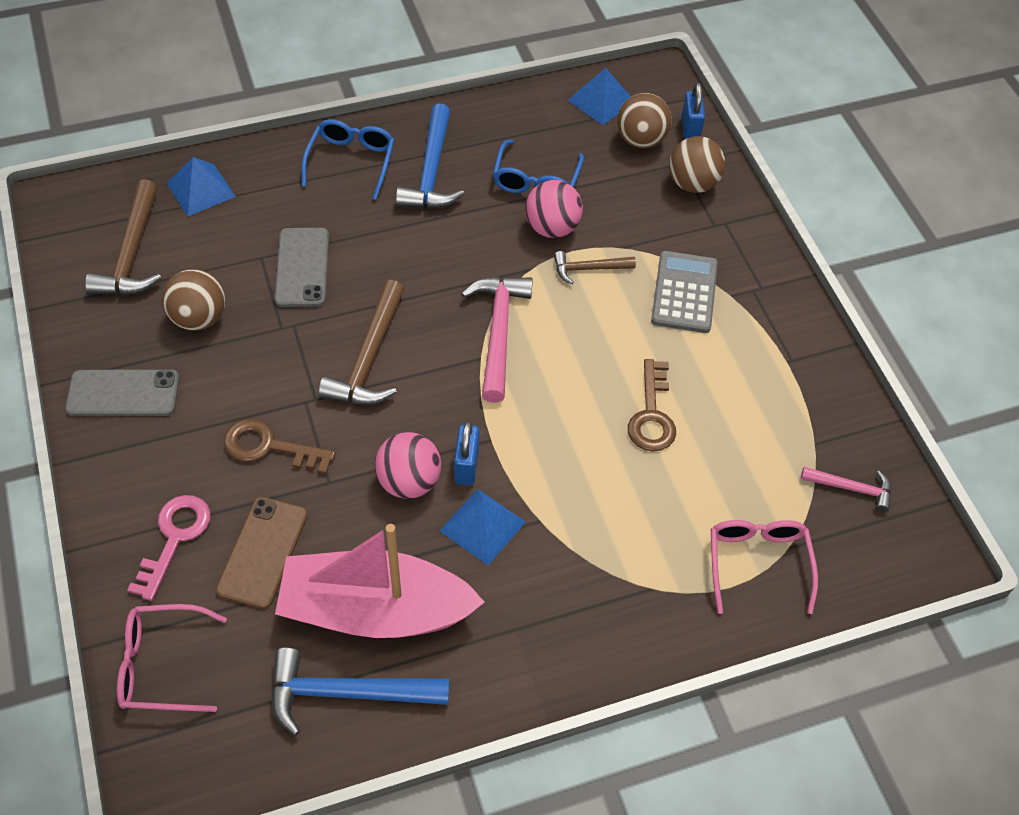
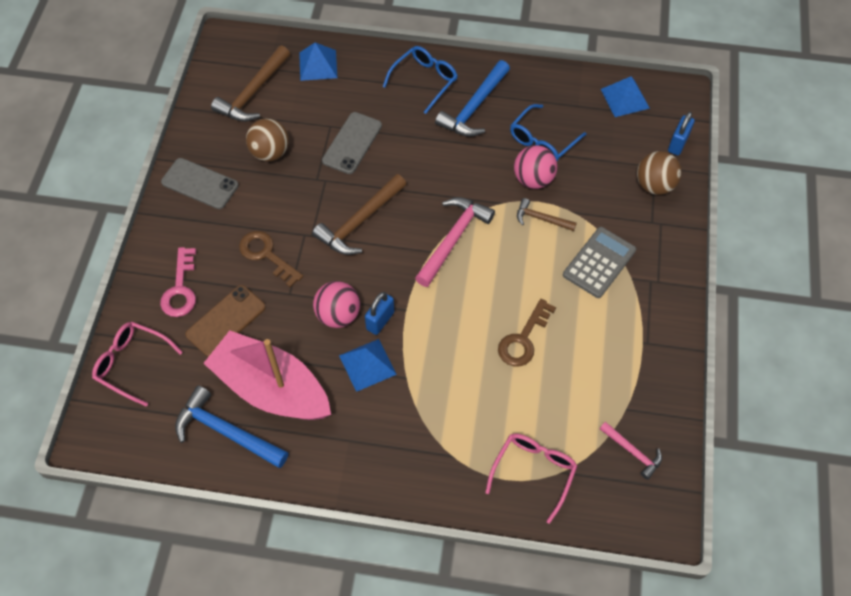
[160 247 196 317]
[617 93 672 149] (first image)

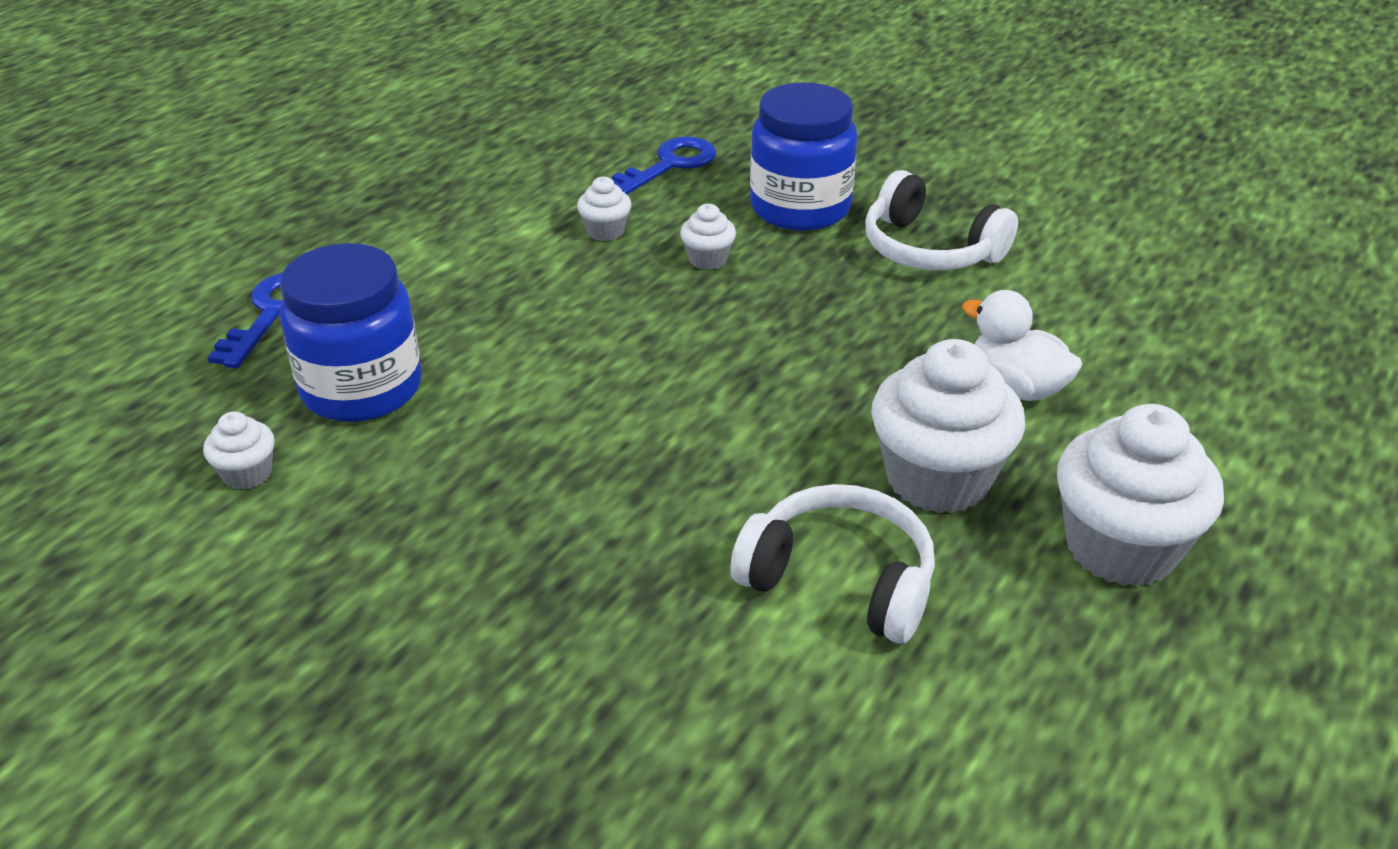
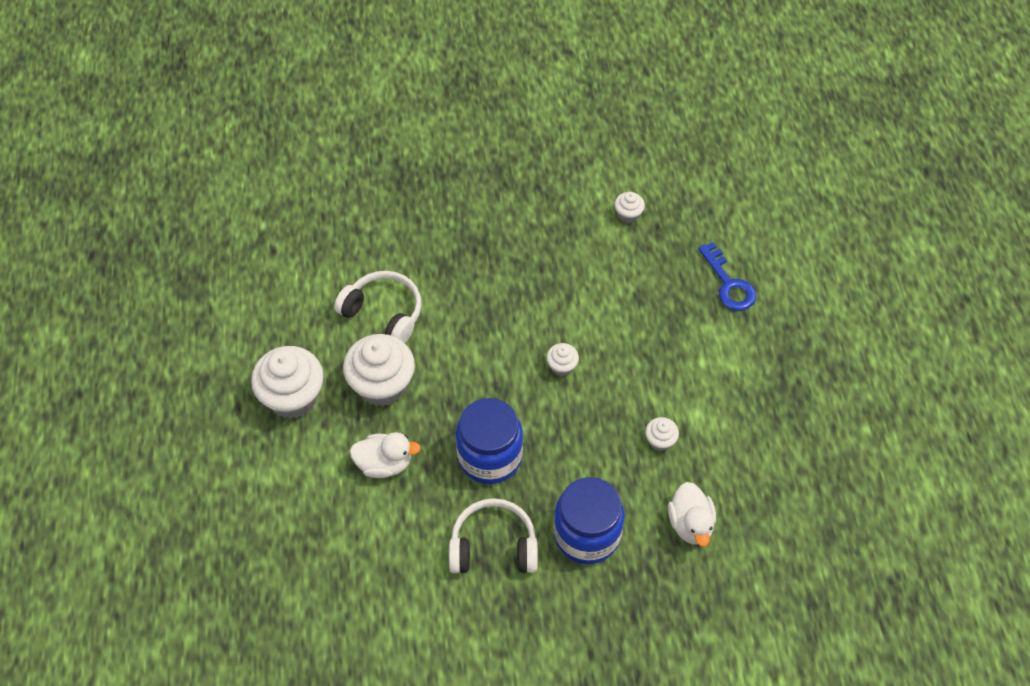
[334 271 422 343]
[456 398 523 484]
[546 343 579 376]
[668 482 716 547]

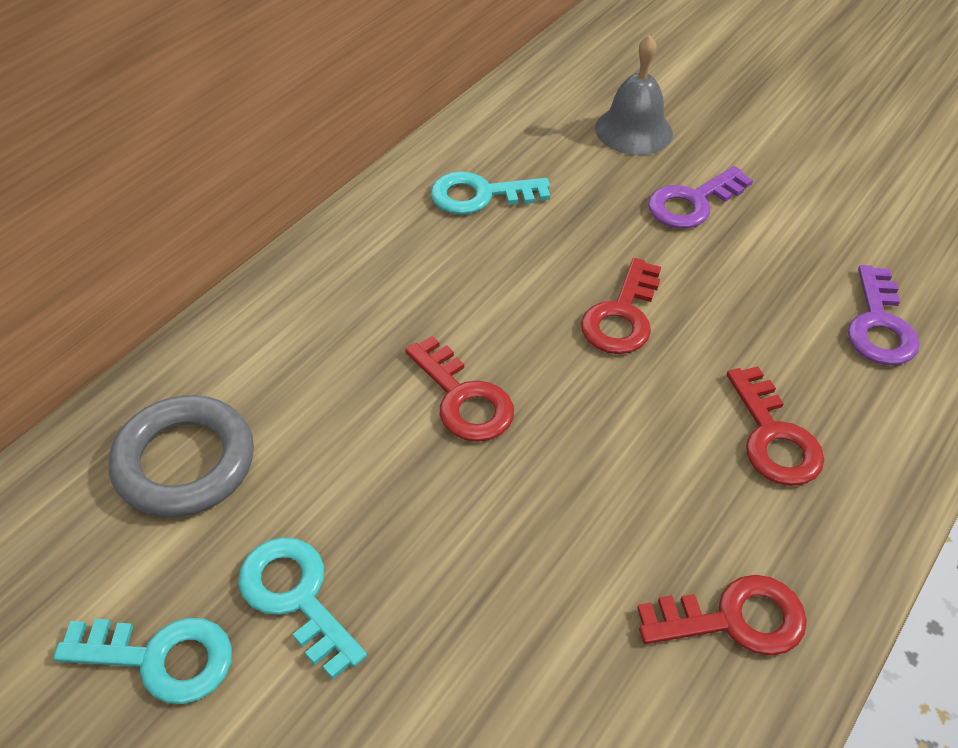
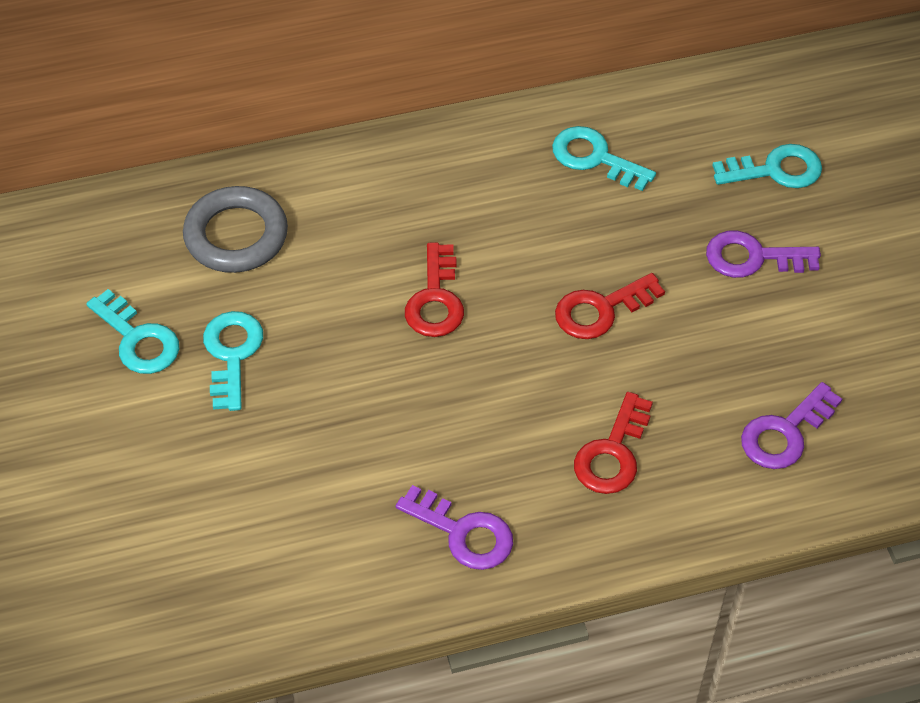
[396 485 513 570]
[712 144 822 188]

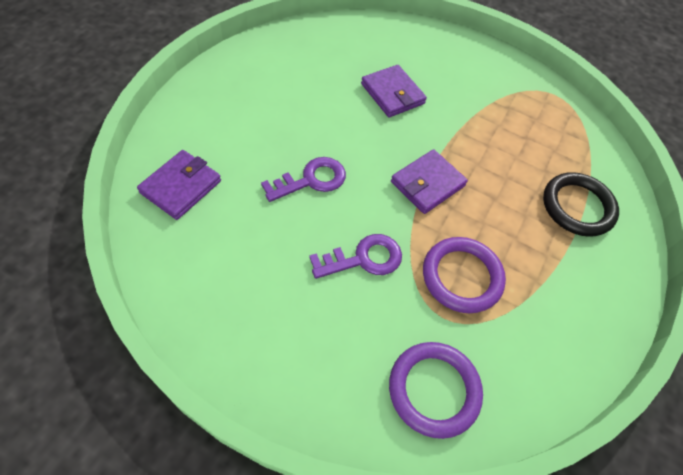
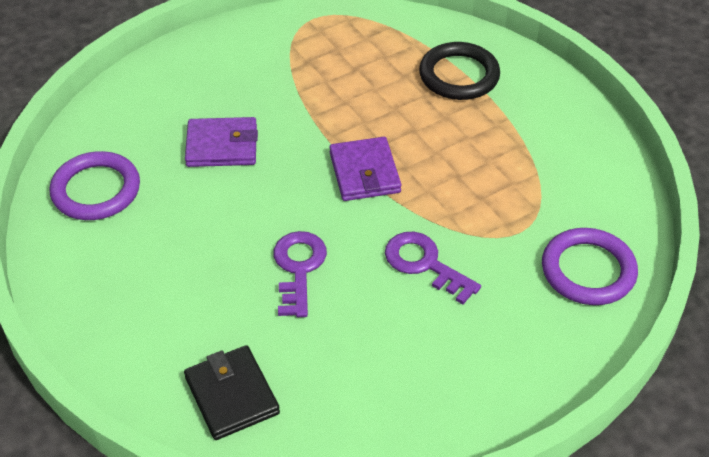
[50 151 140 220]
[184 345 280 440]
[385 232 481 304]

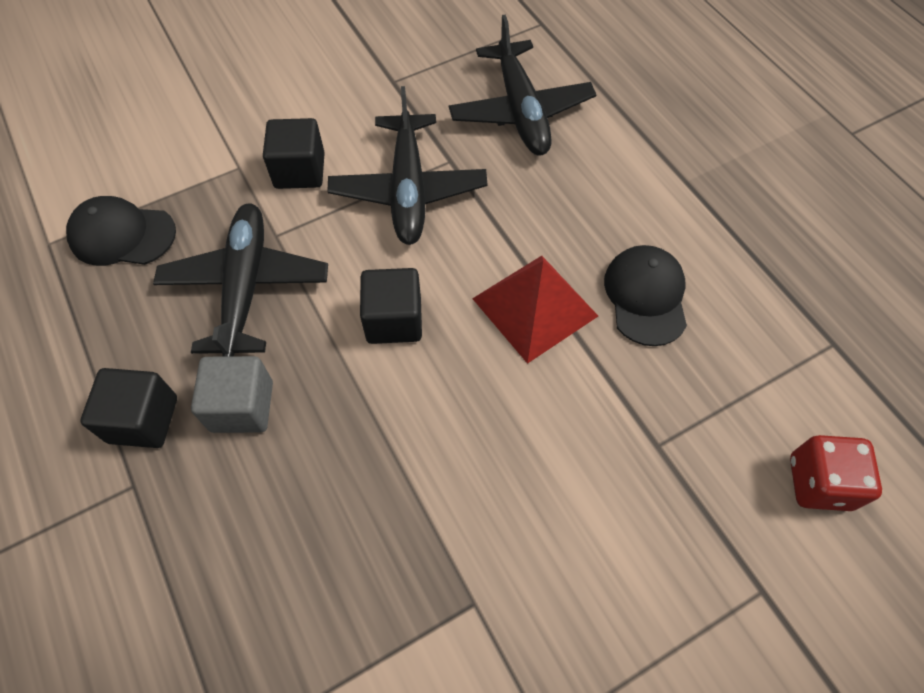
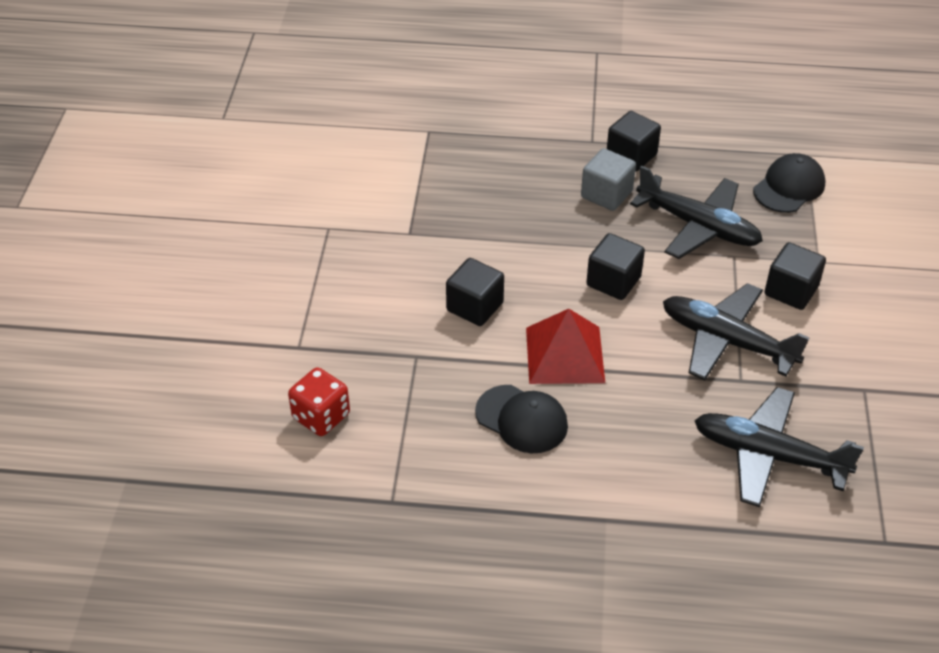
[446 258 504 326]

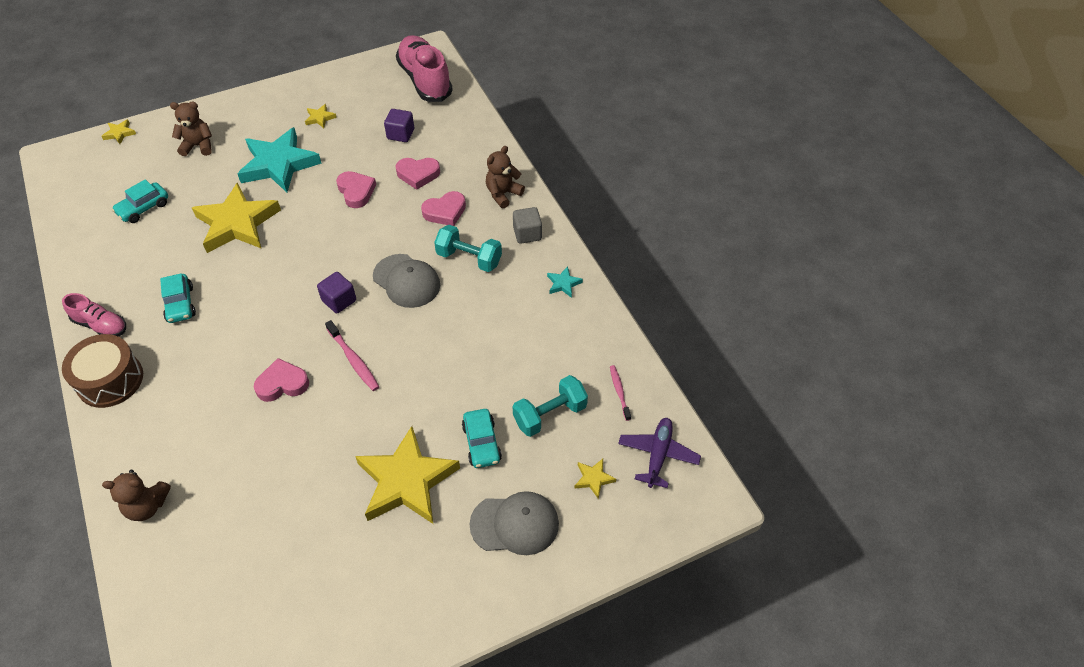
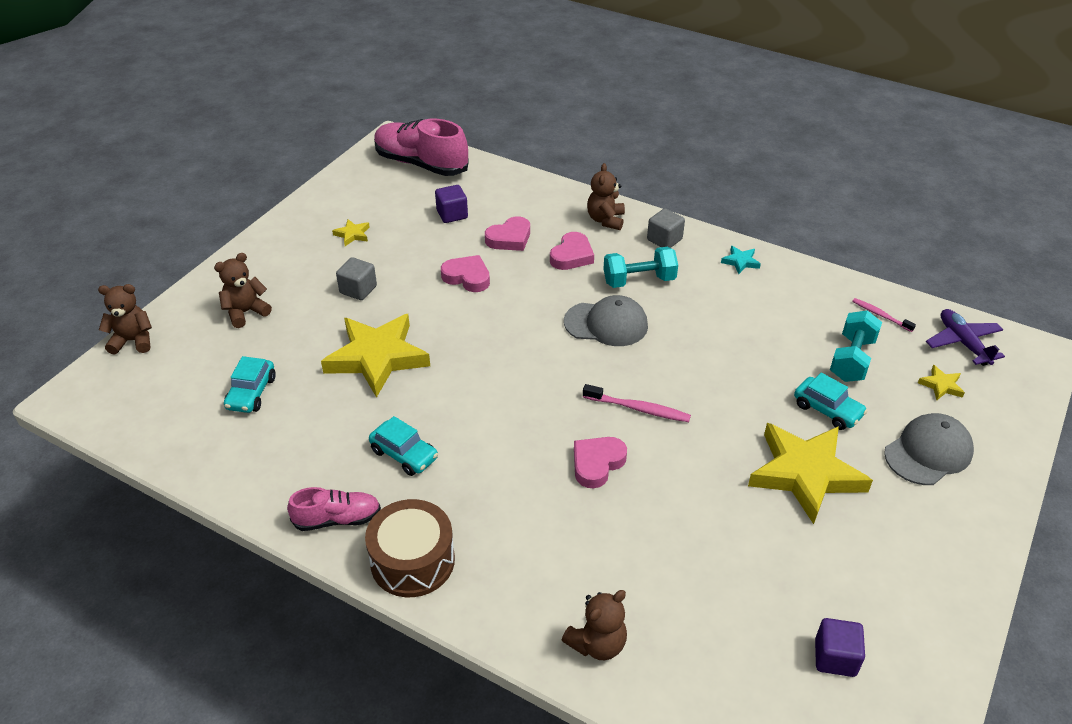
[98 284 152 354]
[336 257 377 300]
[815 618 865 677]

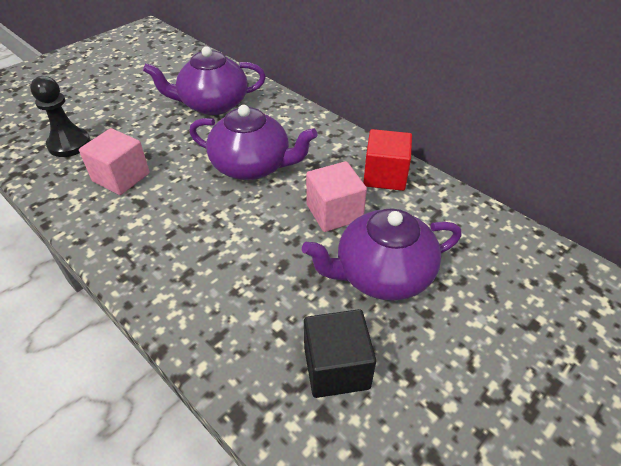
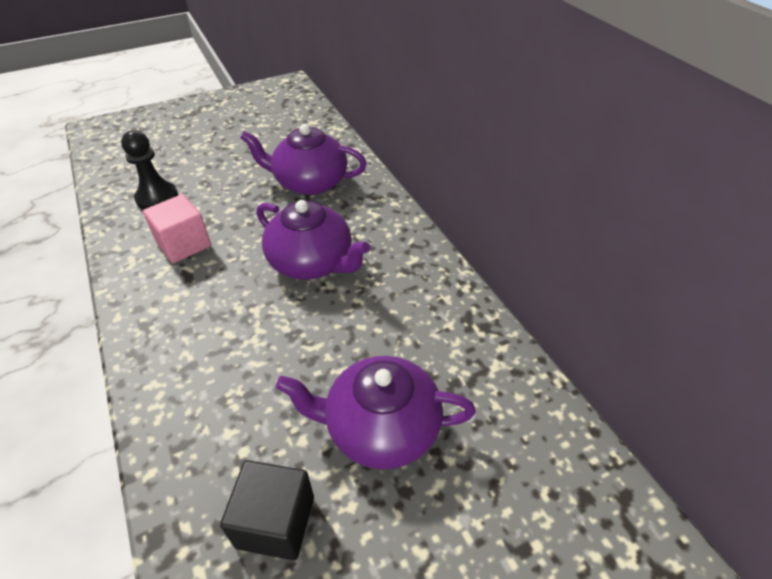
[306 161 367 232] (first image)
[363 129 412 191] (first image)

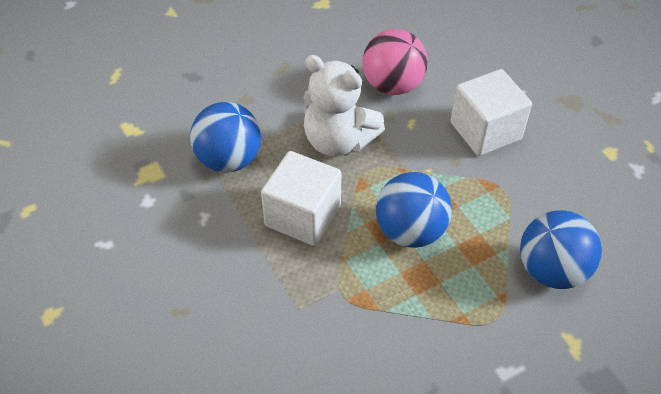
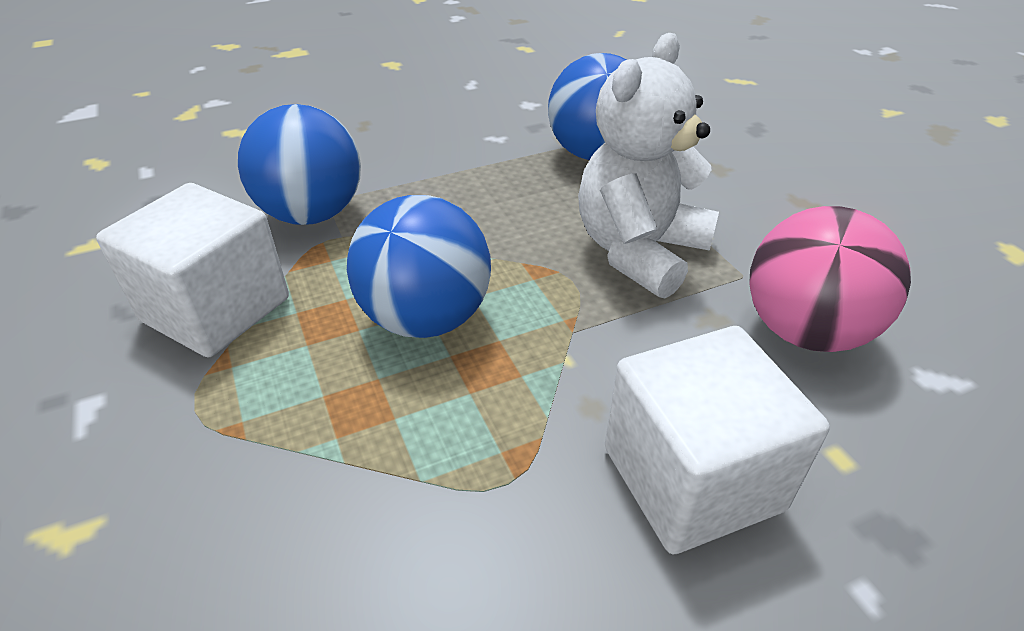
[96 183 289 357]
[238 104 361 225]

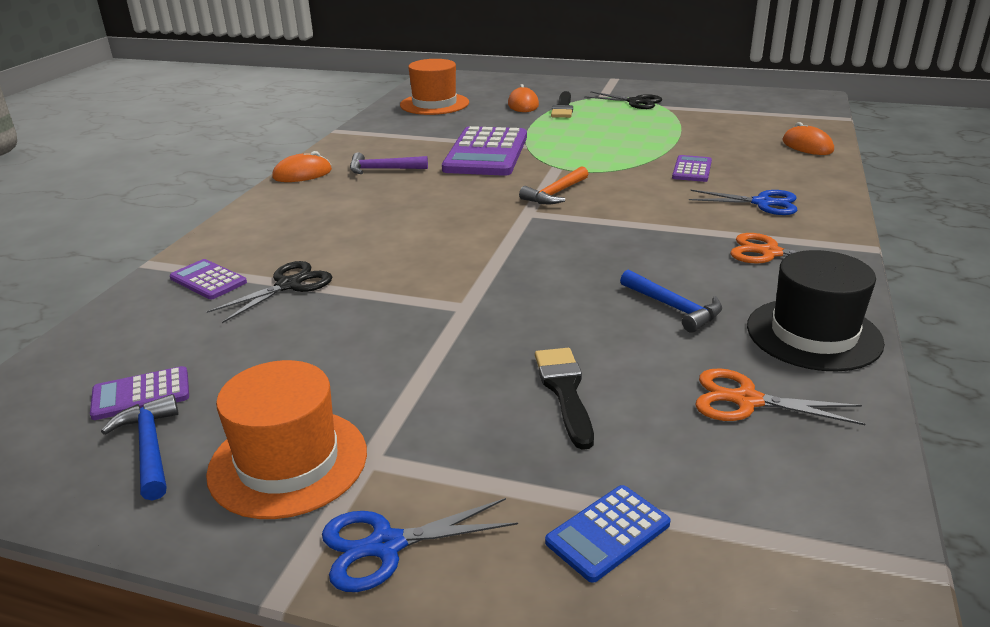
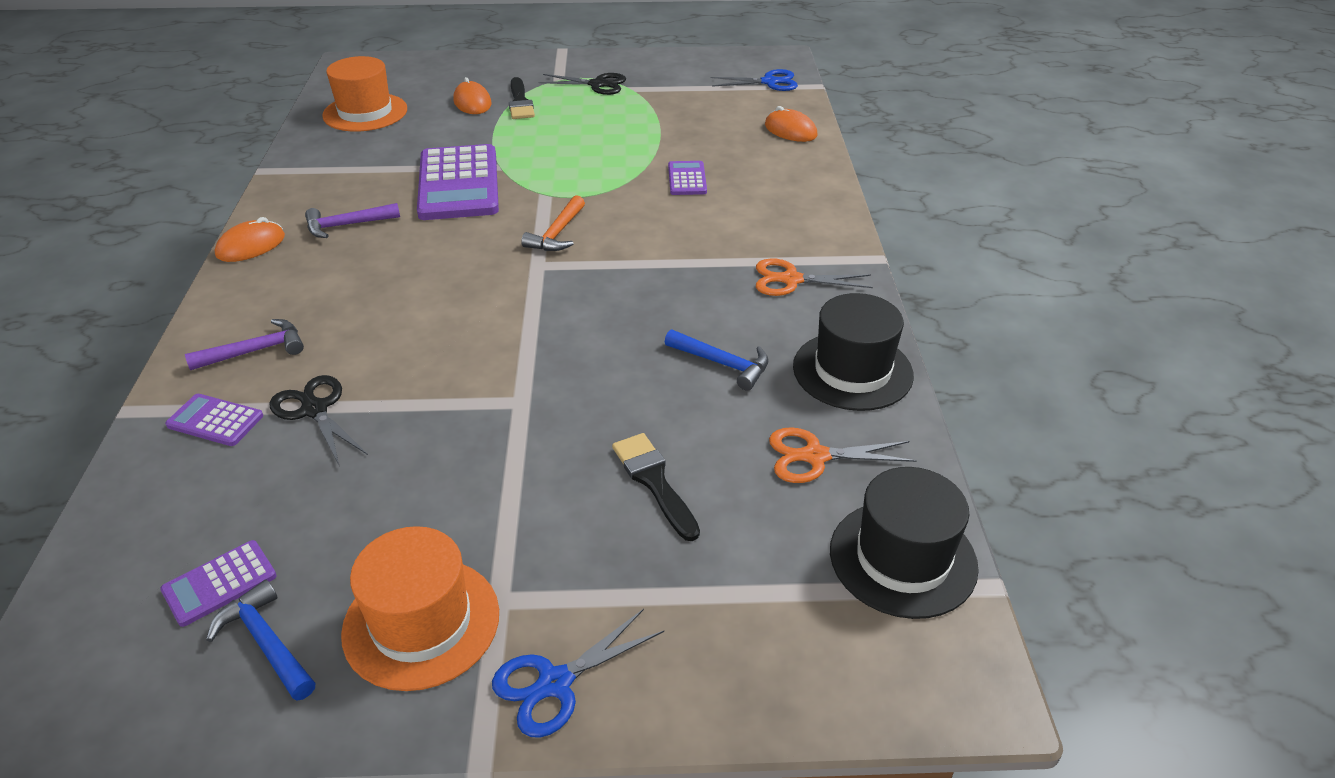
[185 319 304 370]
[270 375 368 467]
[711 69 798 91]
[830 467 979 619]
[545 485 671 583] (first image)

